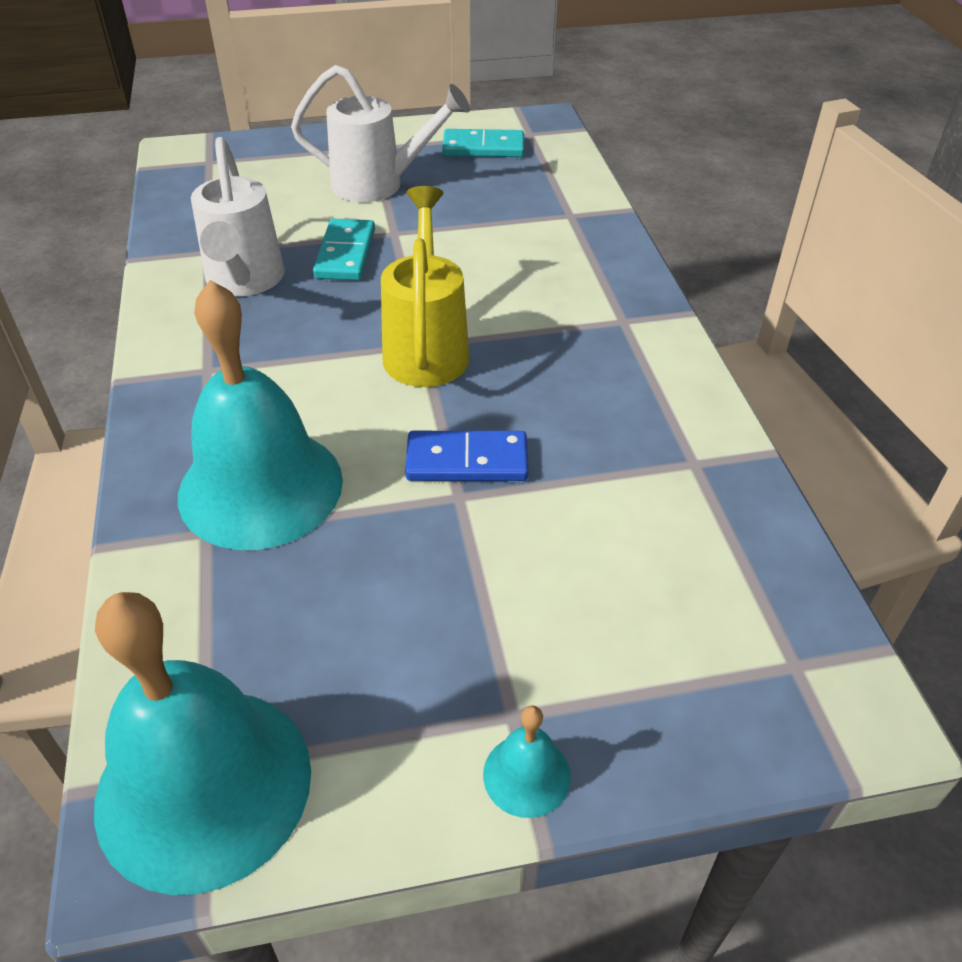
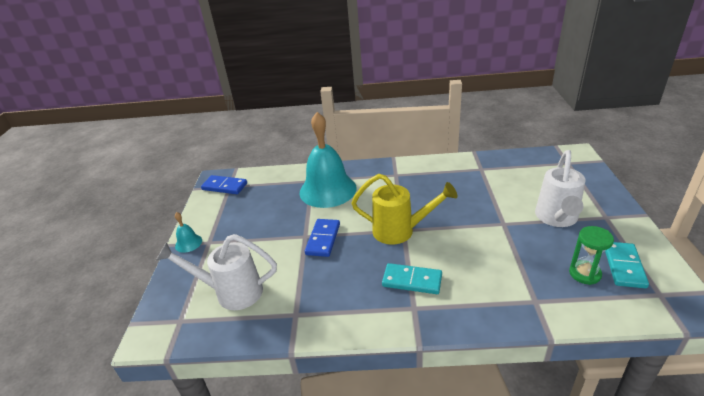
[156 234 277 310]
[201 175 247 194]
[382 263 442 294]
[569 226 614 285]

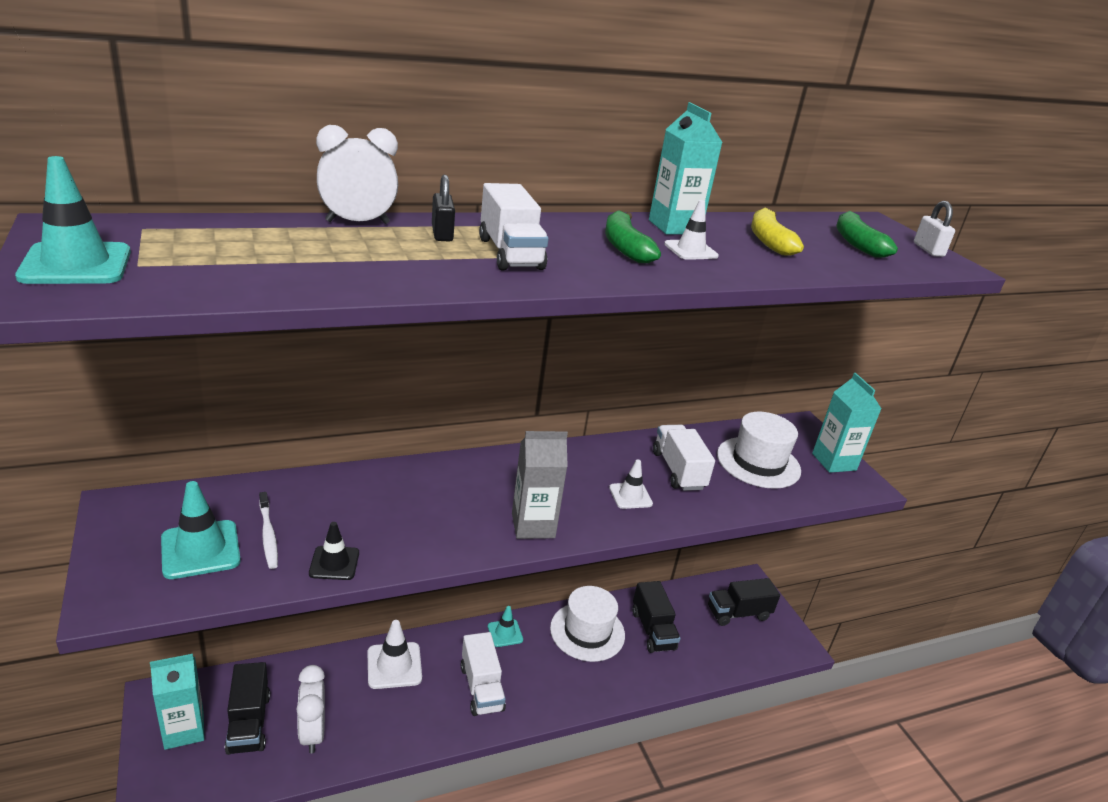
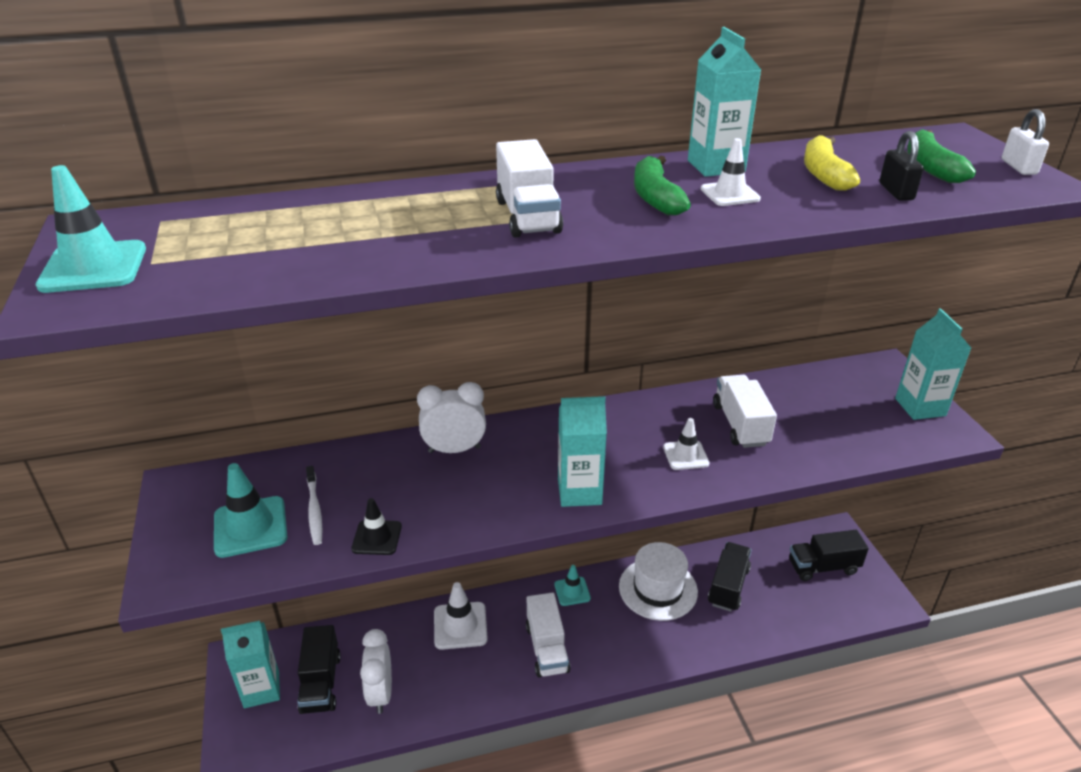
[417 382 486 453]
[558 396 607 507]
[708 542 751 612]
[880 131 924 201]
[717 412 801 489] (first image)

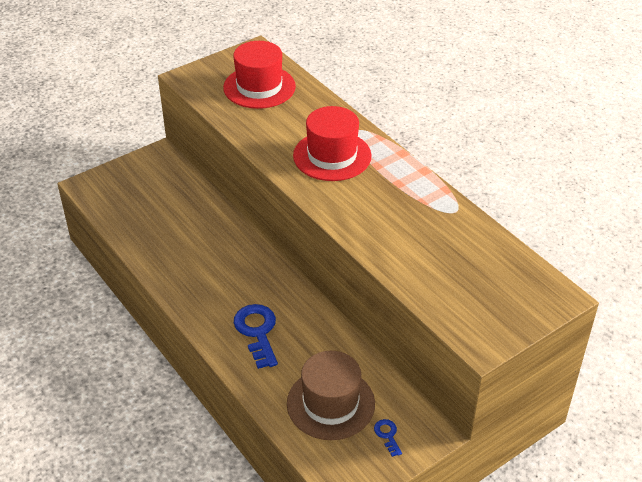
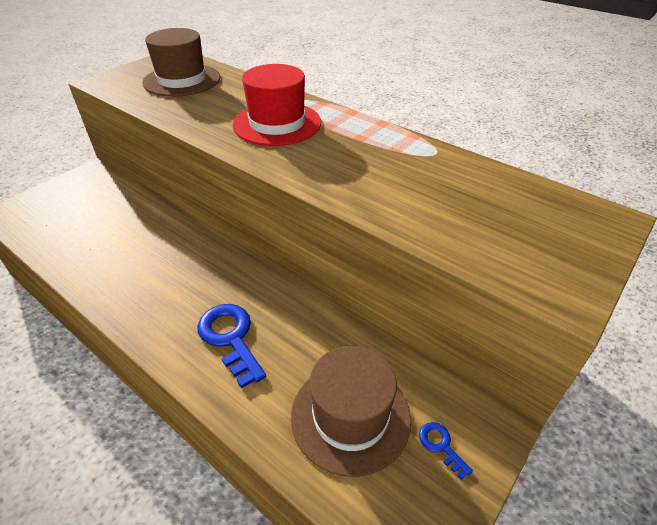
[142 28 220 97]

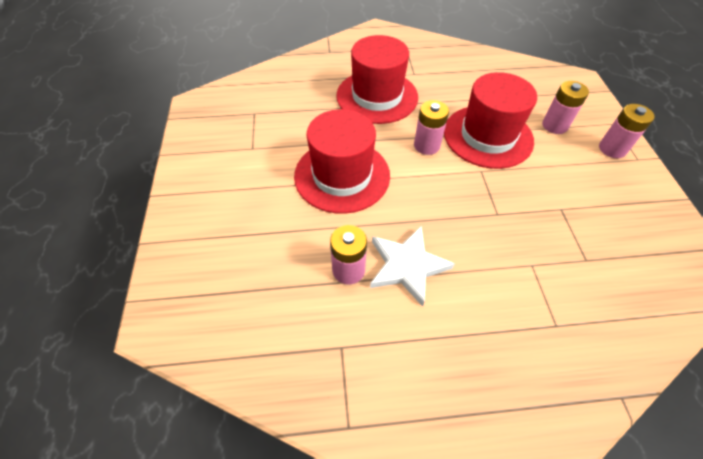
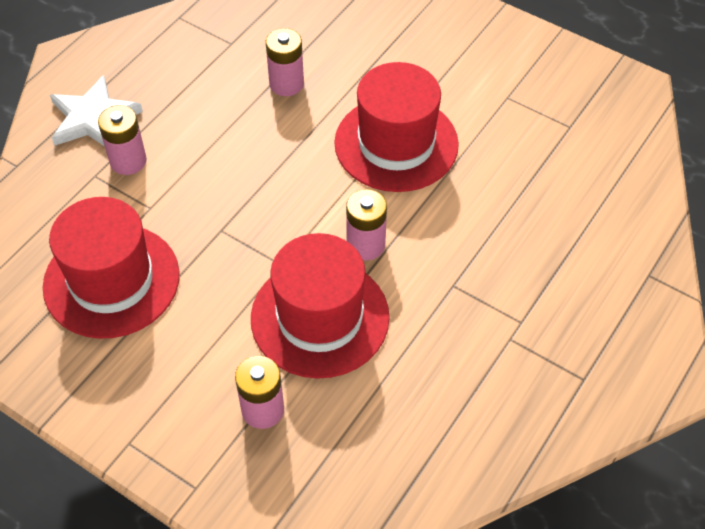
[43 197 180 339]
[50 75 143 147]
[98 105 147 175]

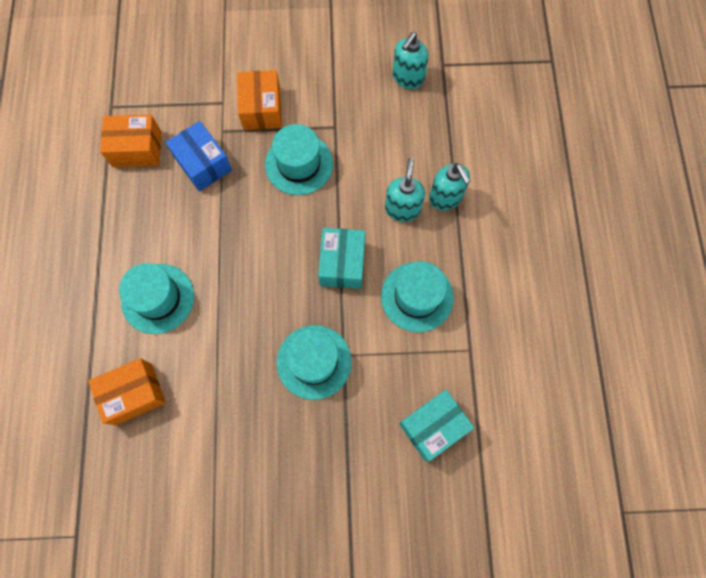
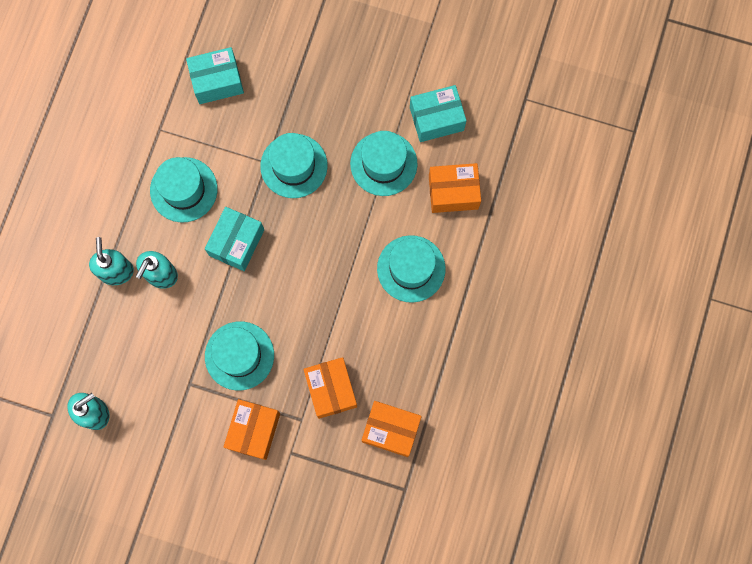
[304 357 357 419]
[350 131 418 196]
[410 85 467 142]

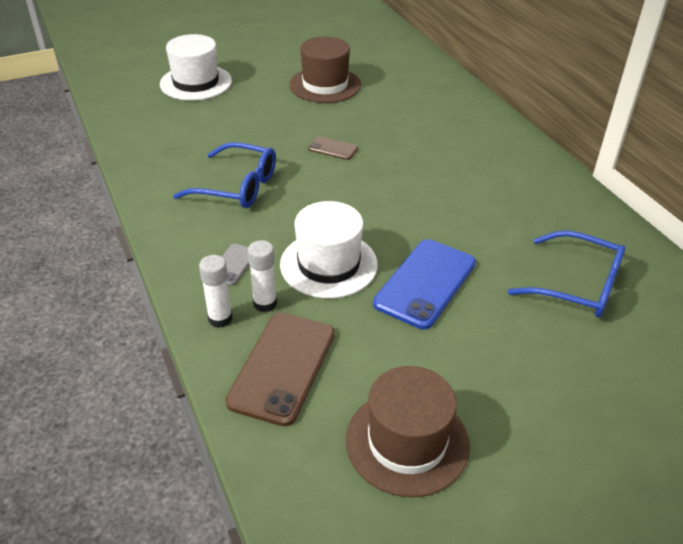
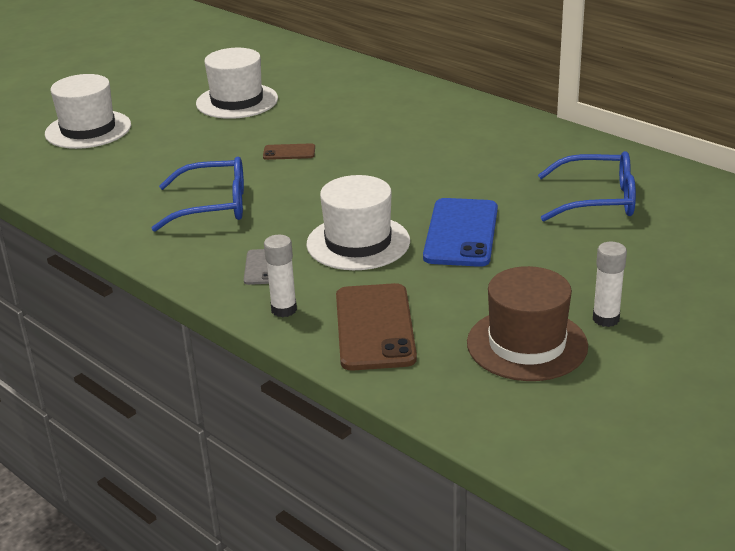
[196 48 278 119]
[593 242 627 327]

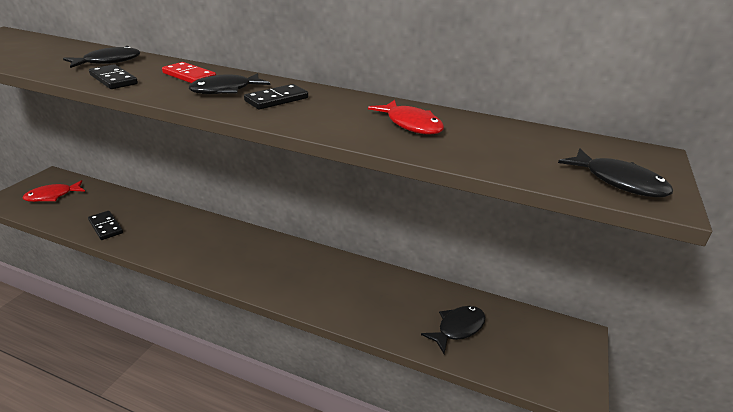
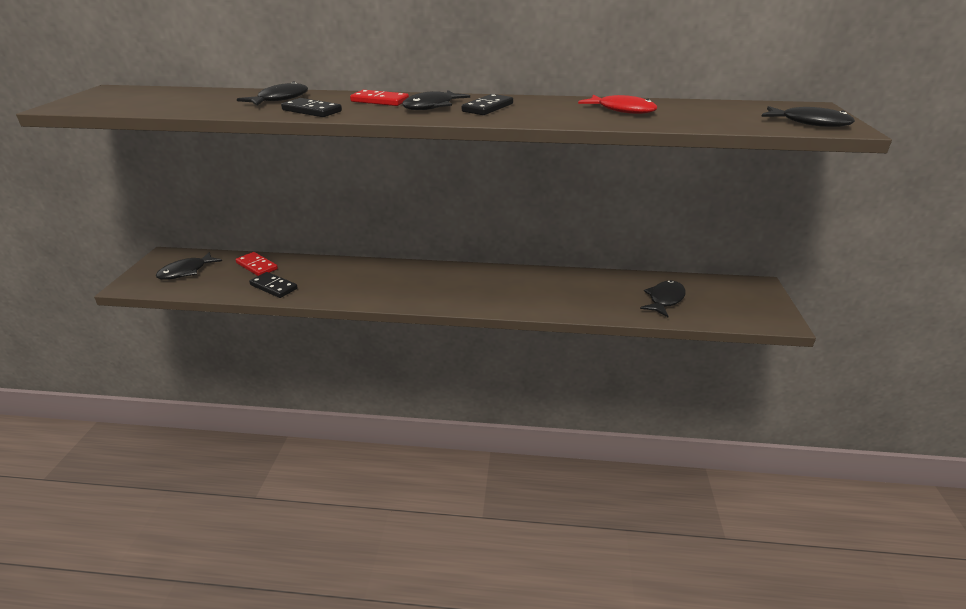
[156 252 222 280]
[236 252 278 276]

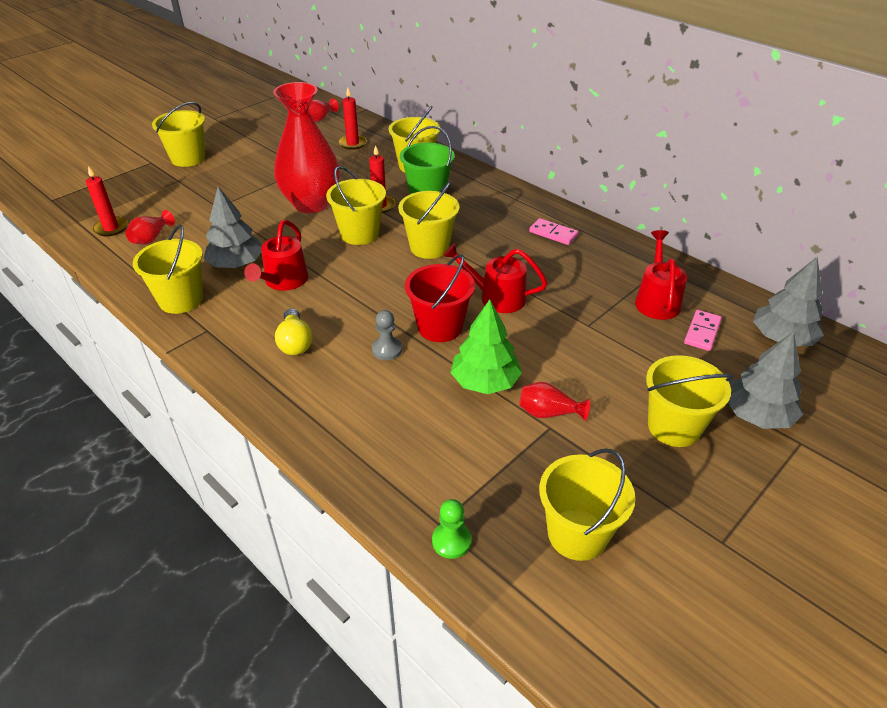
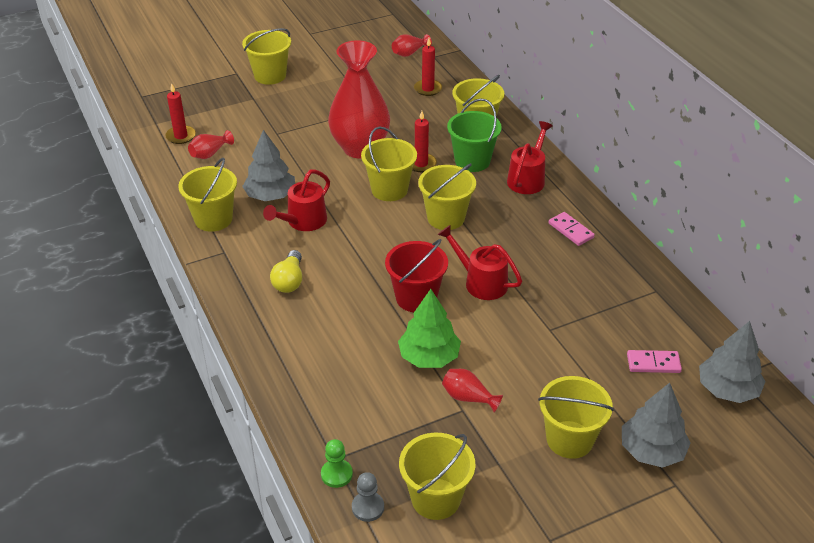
[352 472 384 522]
[507 121 553 194]
[627 350 682 373]

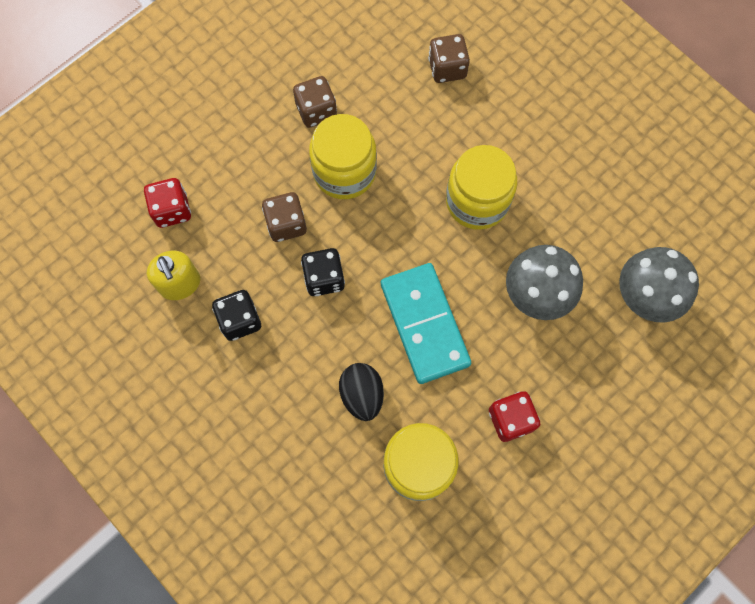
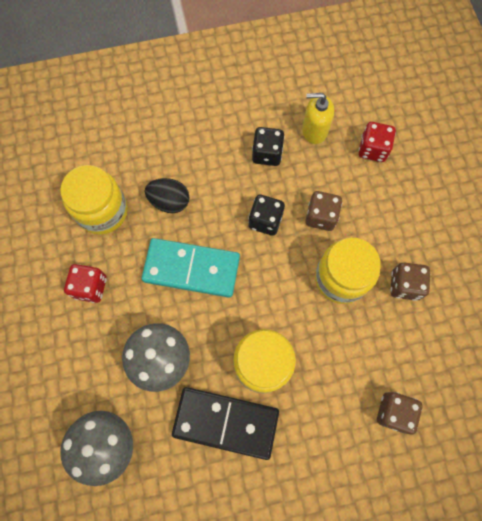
[172 387 279 460]

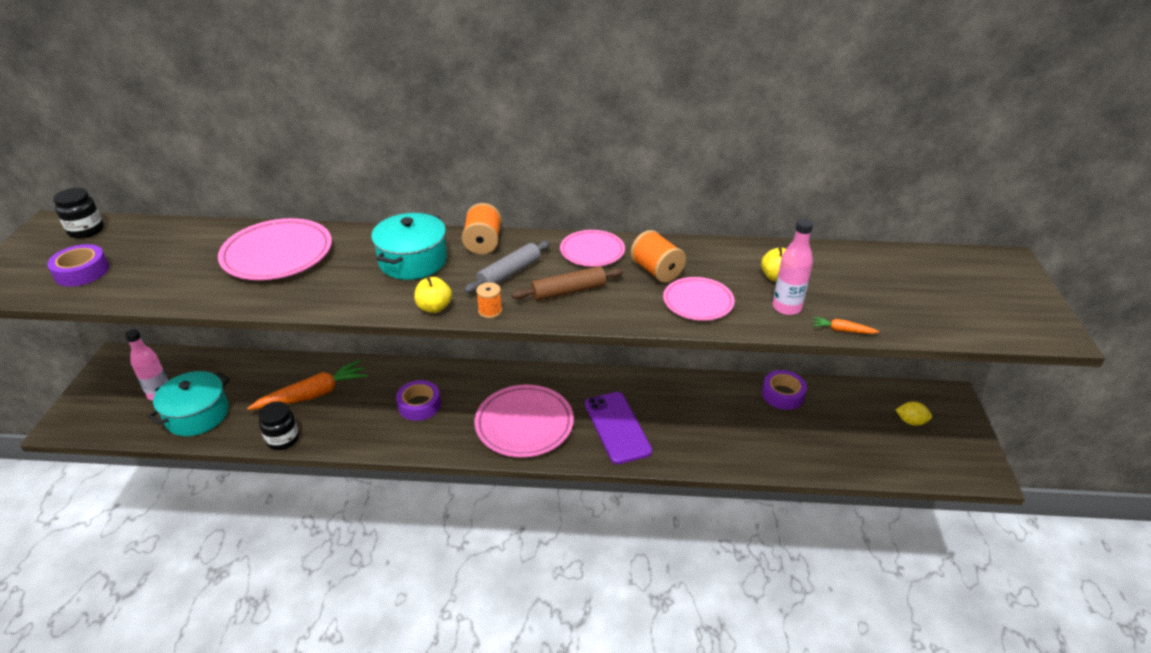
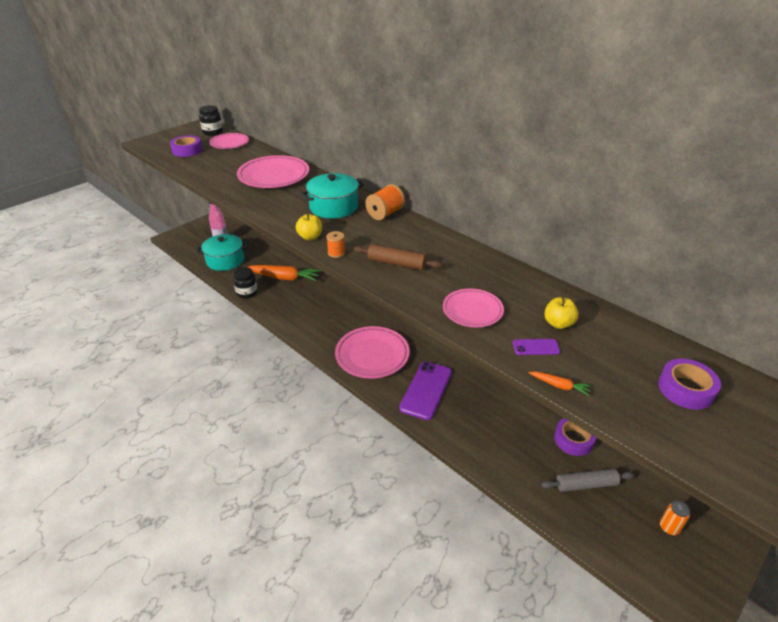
[209 133 249 149]
[513 339 560 355]
[529 372 592 396]
[541 469 634 492]
[658 359 721 410]
[660 501 690 535]
[630 230 686 283] (first image)

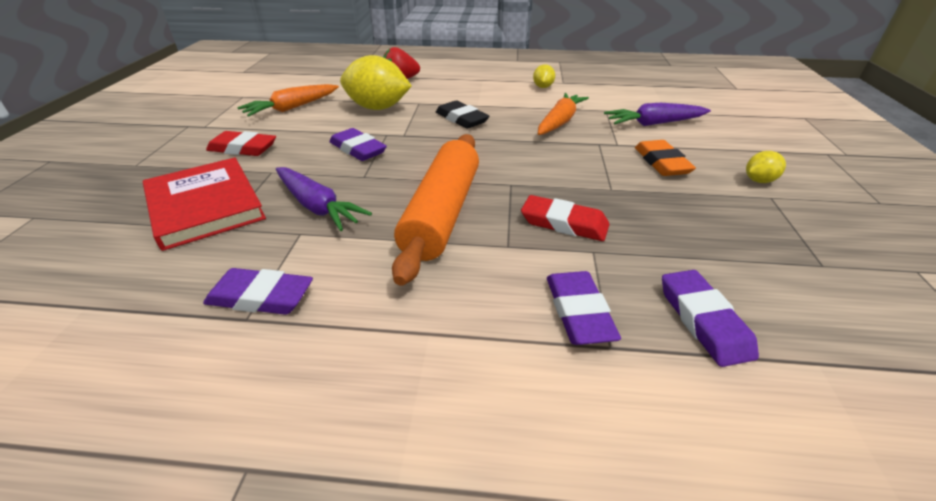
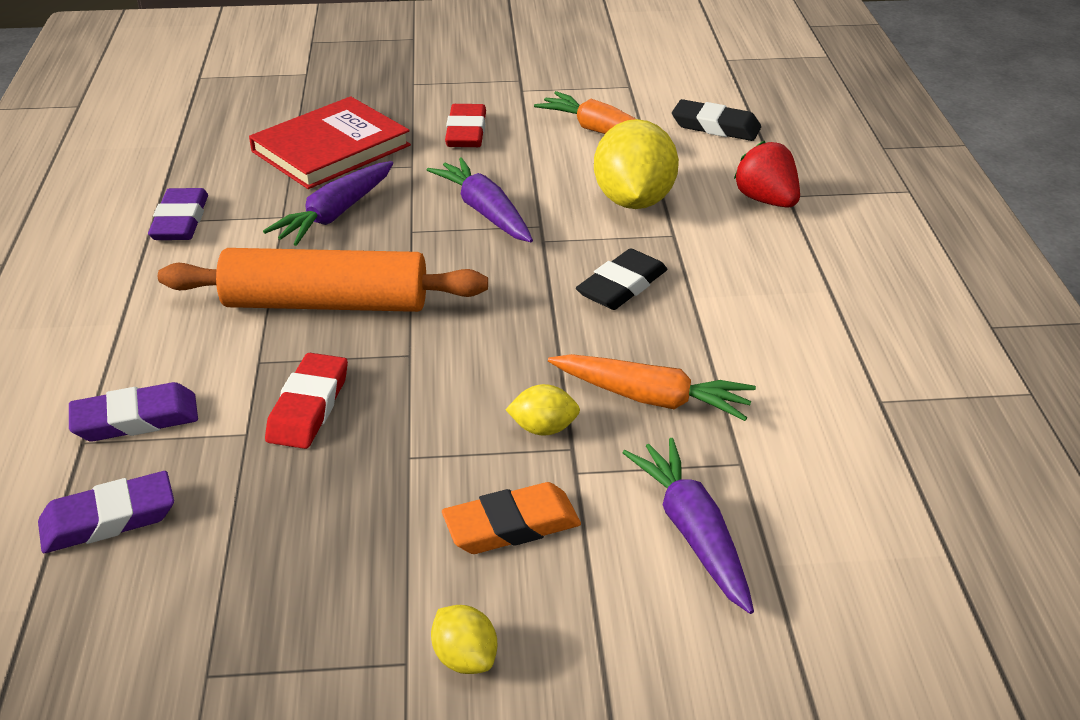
[427 157 533 242]
[505 384 580 436]
[672 99 761 141]

